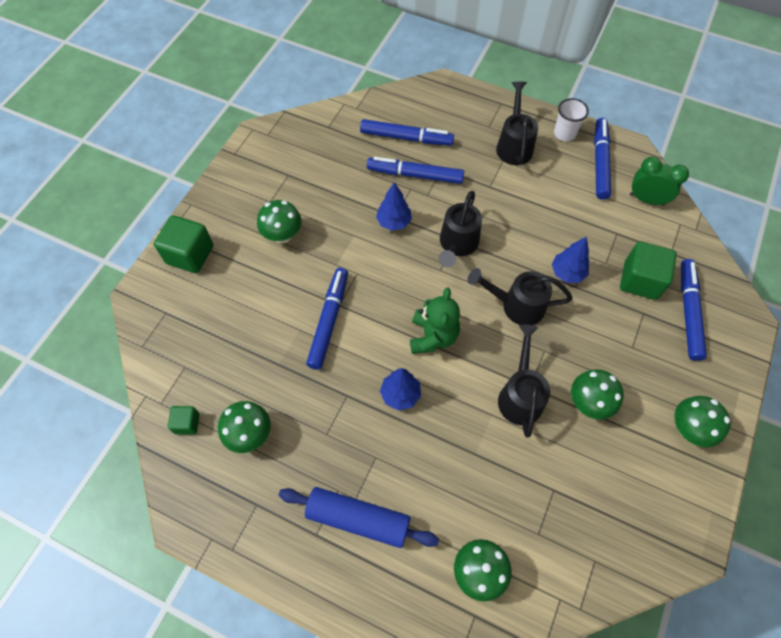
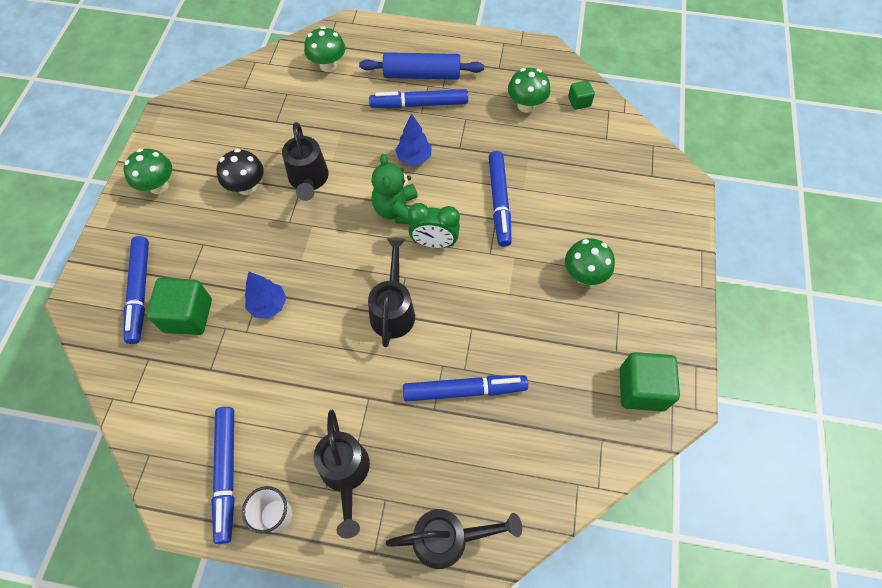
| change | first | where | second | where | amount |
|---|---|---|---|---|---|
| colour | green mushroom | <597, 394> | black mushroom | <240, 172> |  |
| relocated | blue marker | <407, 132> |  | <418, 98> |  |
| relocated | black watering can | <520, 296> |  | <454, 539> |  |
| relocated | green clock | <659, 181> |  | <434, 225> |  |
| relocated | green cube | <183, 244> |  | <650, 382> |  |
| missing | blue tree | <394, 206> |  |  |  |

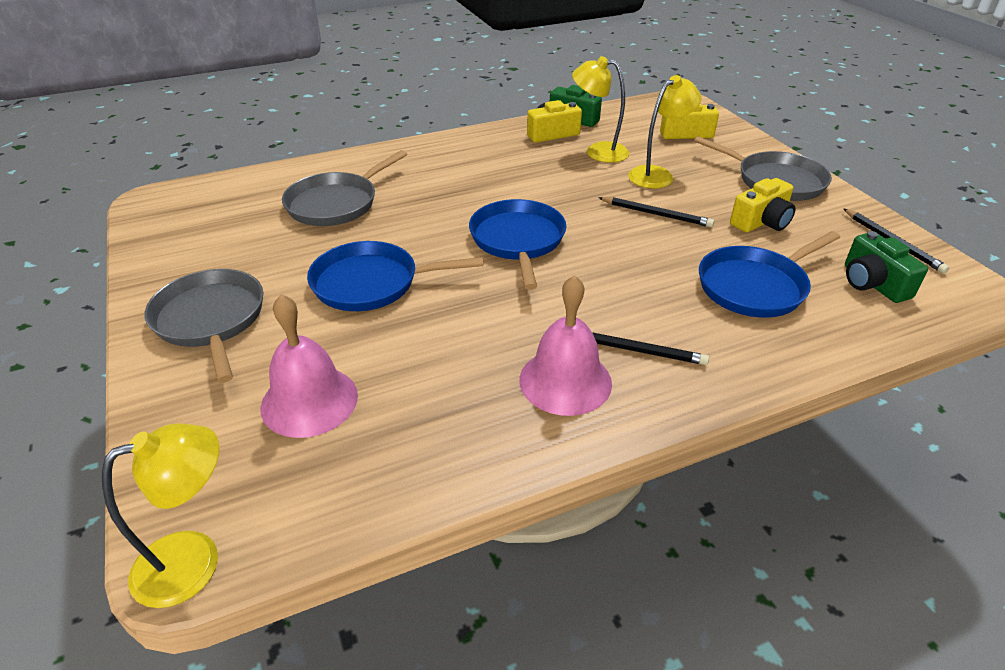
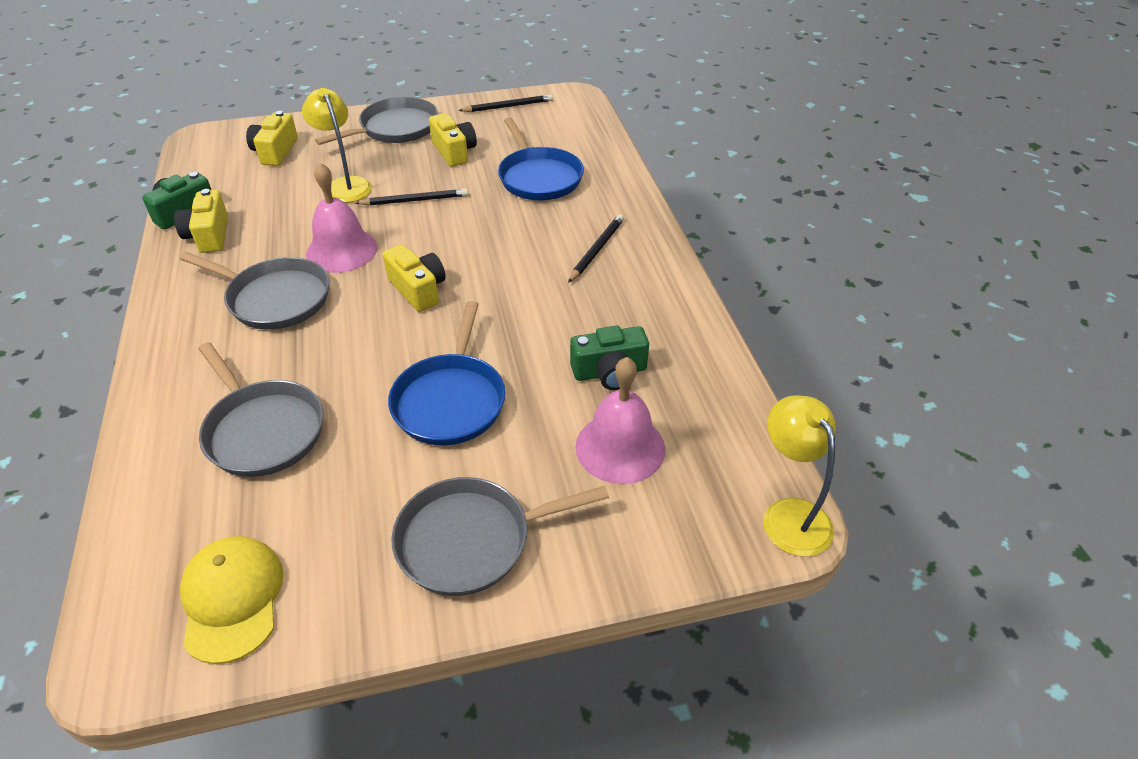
| change | first | where | second | where | amount |
|---|---|---|---|---|---|
| appeared |  |  | grey pan | <254, 291> |  |
| appeared |  |  | yellow cap | <232, 600> |  |
| relocated | pink bell | <565, 345> |  | <342, 218> |  |
| spun | black pencil | <656, 212> |  | <411, 197> | 45 degrees clockwise |
| exchanged | blue pan | <517, 244> | yellow camera | <414, 278> |  |
| relocated | green camera | <886, 267> |  | <609, 358> |  |
| missing | yellow lamp | <600, 109> |  |  |  |

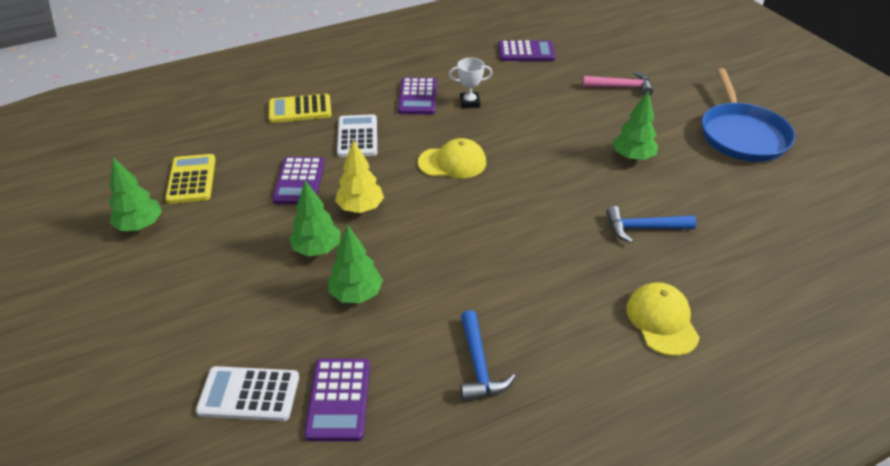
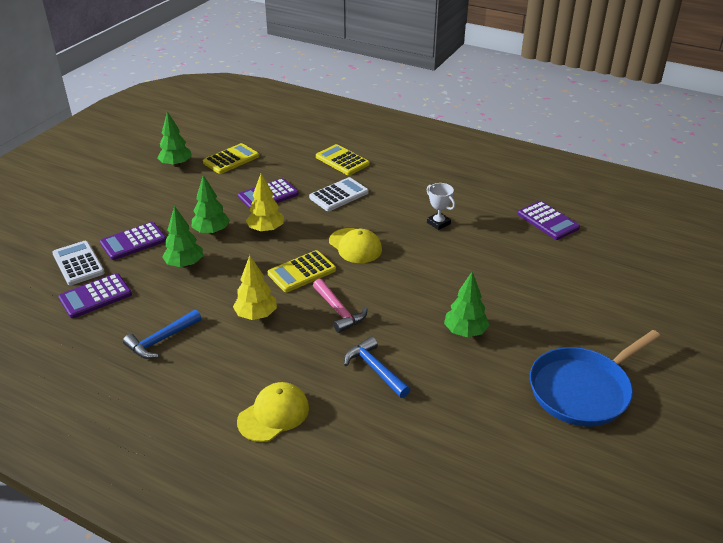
| change | first | where | second | where | amount |
|---|---|---|---|---|---|
| relocated | purple calculator | <417, 96> |  | <133, 241> |  |
| appeared |  |  | yellow tree | <255, 287> |  |
| appeared |  |  | yellow calculator | <302, 271> |  |
| relocated | pink hammer | <618, 83> |  | <340, 306> |  |

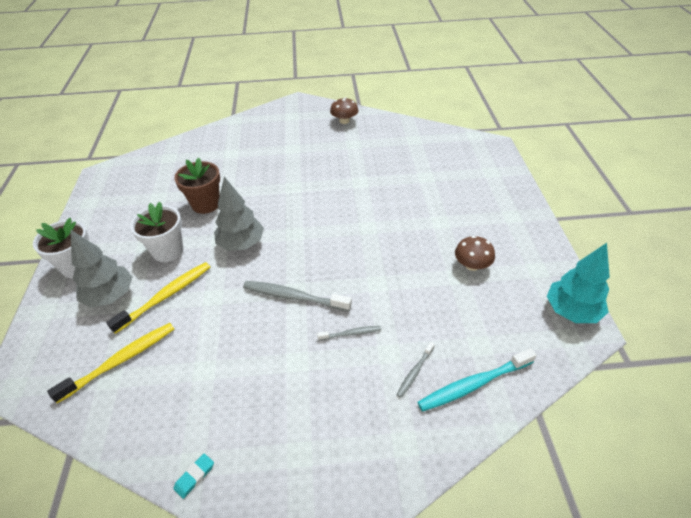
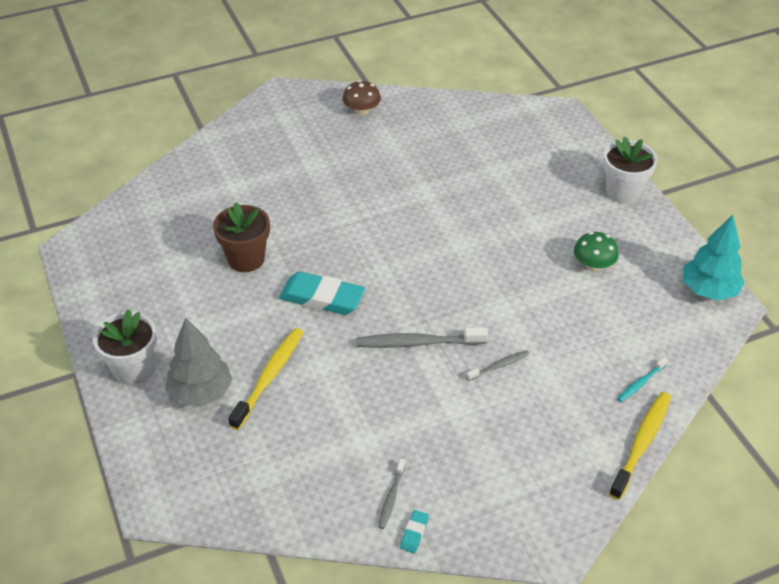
| change | first | where | second | where | amount |
|---|---|---|---|---|---|
| exchanged | grey tree | <239, 214> | turquoise eraser | <322, 293> |  |
| relocated | grey toothbrush | <415, 370> |  | <392, 494> |  |
| colour | brown mushroom | <475, 253> | green mushroom | <596, 251> |  |
| relocated | white flower pot | <156, 232> |  | <630, 170> |  |
| relocated | yellow toothbrush | <110, 363> |  | <640, 446> |  |
| size | turquoise toothbrush | <477, 379> |  | <642, 379> | x0.53 |

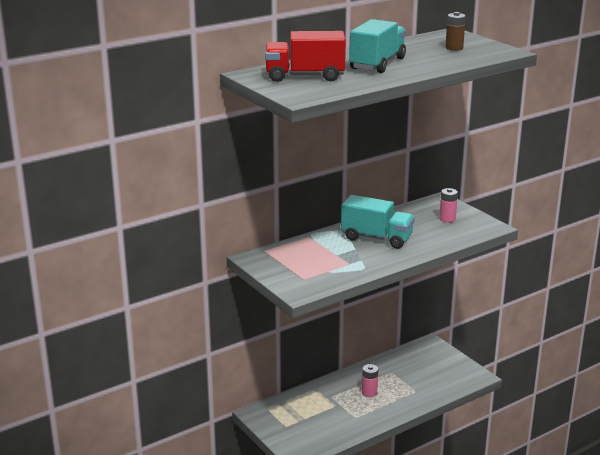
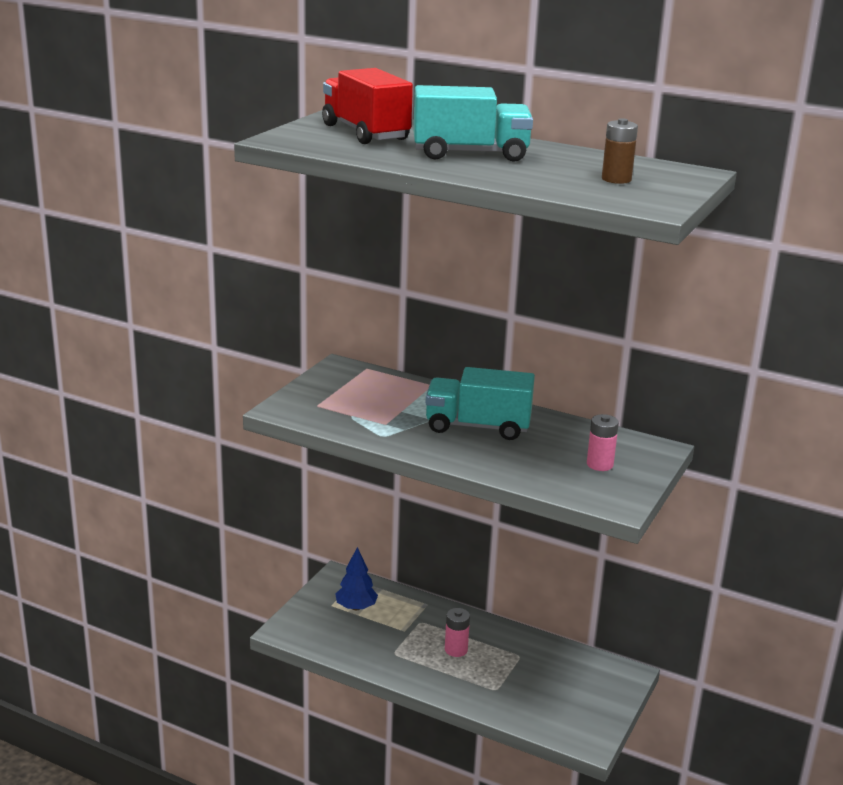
| change | first | where | second | where | amount |
|---|---|---|---|---|---|
| appeared |  |  | blue tree | <357, 579> |  |
| spun | turquoise truck | <378, 222> |  | <480, 403> | 105 degrees clockwise |

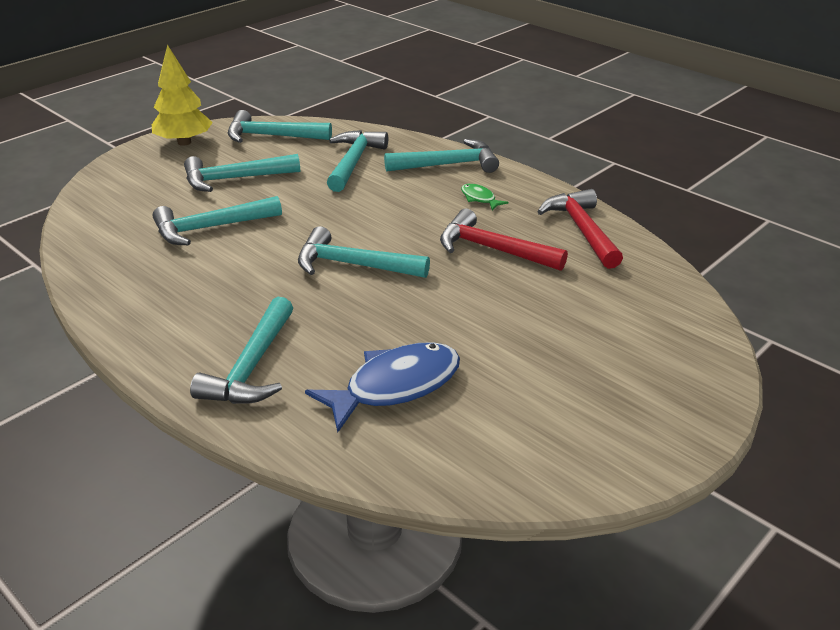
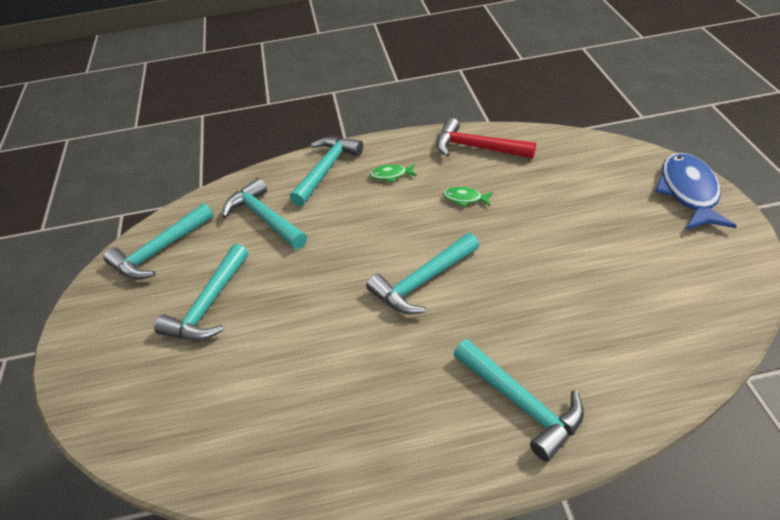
| change | first | where | second | where | amount |
|---|---|---|---|---|---|
| exchanged | red hammer | <504, 240> | green fish | <468, 197> |  |
| relocated | blue fish | <382, 387> |  | <696, 191> |  |
| missing | yellow tree | <182, 95> |  |  |  |
| missing | turquoise hammer | <217, 220> |  |  |  |

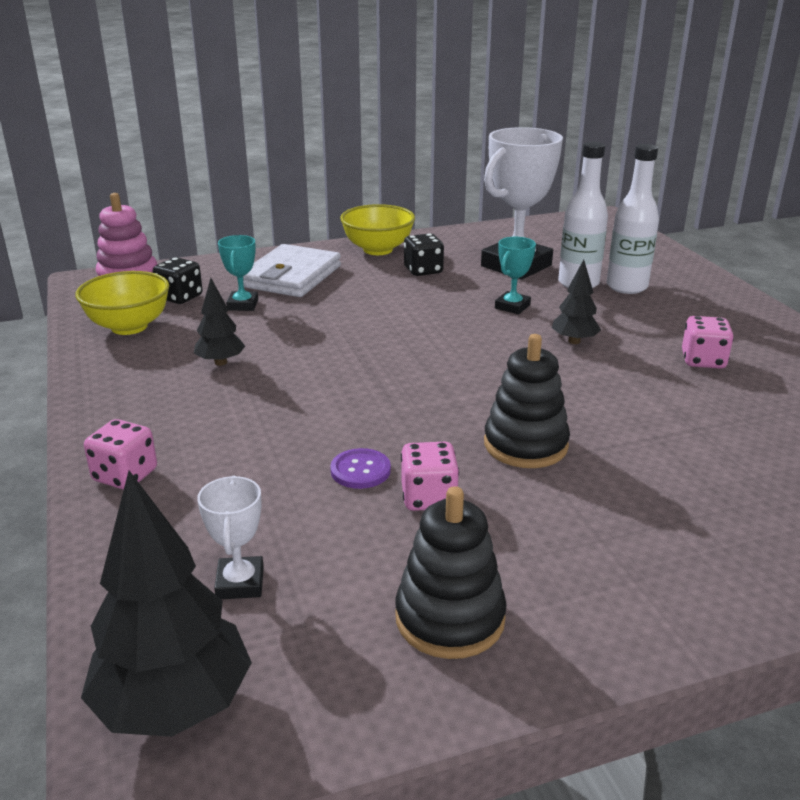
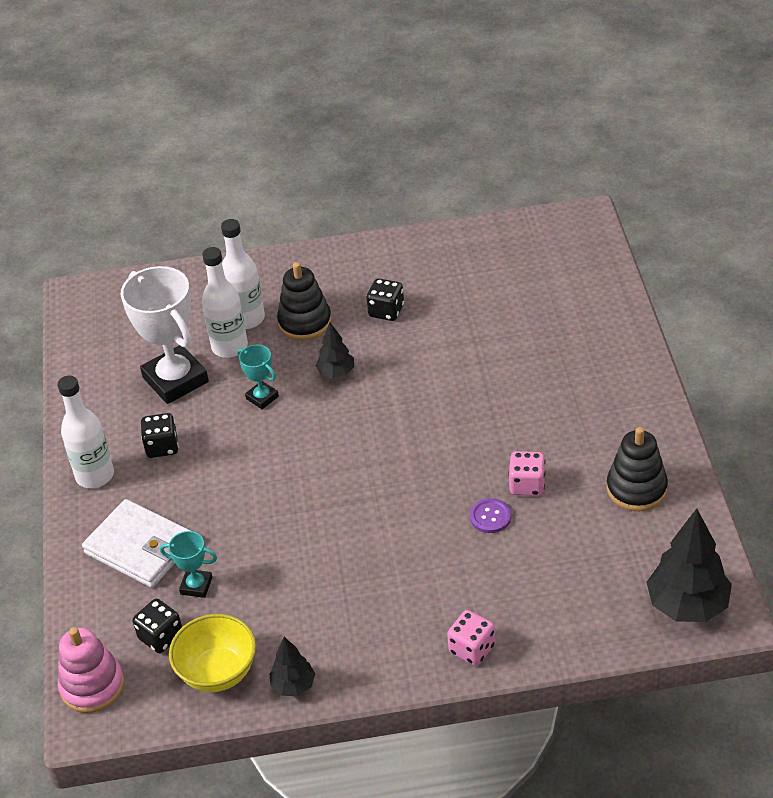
| change | first | where | second | where | amount |
|---|---|---|---|---|---|
| exchanged | yellow bowl | <377, 229> | white bottle | <85, 432> |  |
| relocated | black tree | <219, 322> |  | <292, 666> |  |
| relocated | black stacking toy | <527, 401> |  | <304, 301> |  |
| colour | pink dice | <708, 342> | black dice | <385, 299> |  |
| missing | white trophy | <230, 537> |  |  |  |

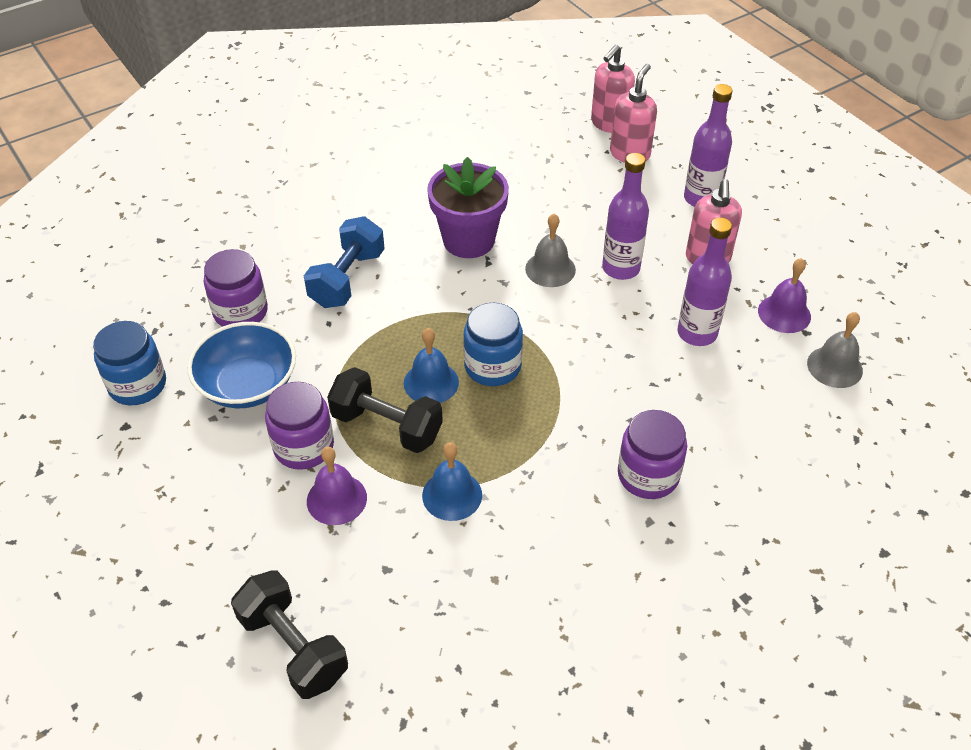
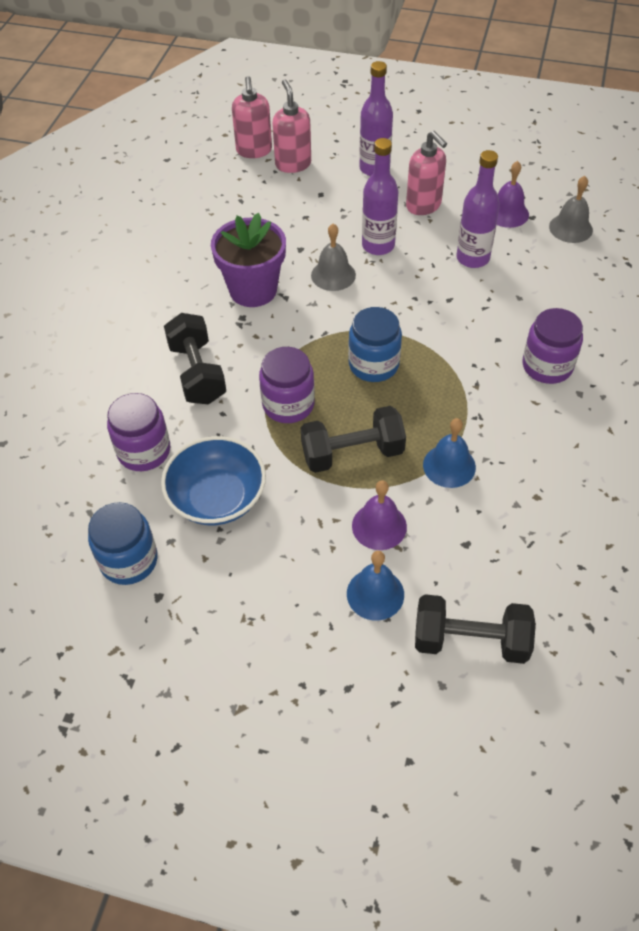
| change | first | where | second | where | amount |
|---|---|---|---|---|---|
| colour | blue dumbbell | <344, 262> | black dumbbell | <195, 359> |  |
| relocated | purple jar | <299, 426> |  | <287, 385> |  |
| relocated | blue bell | <431, 365> |  | <375, 586> |  |

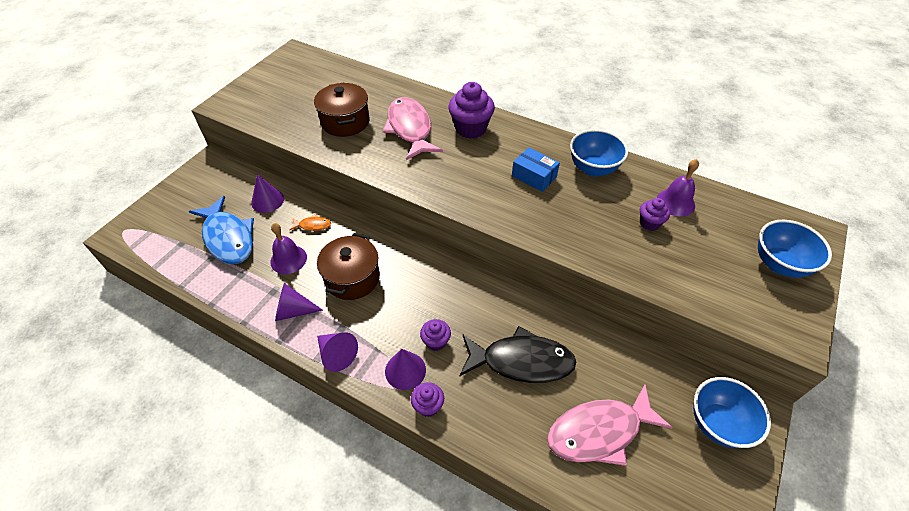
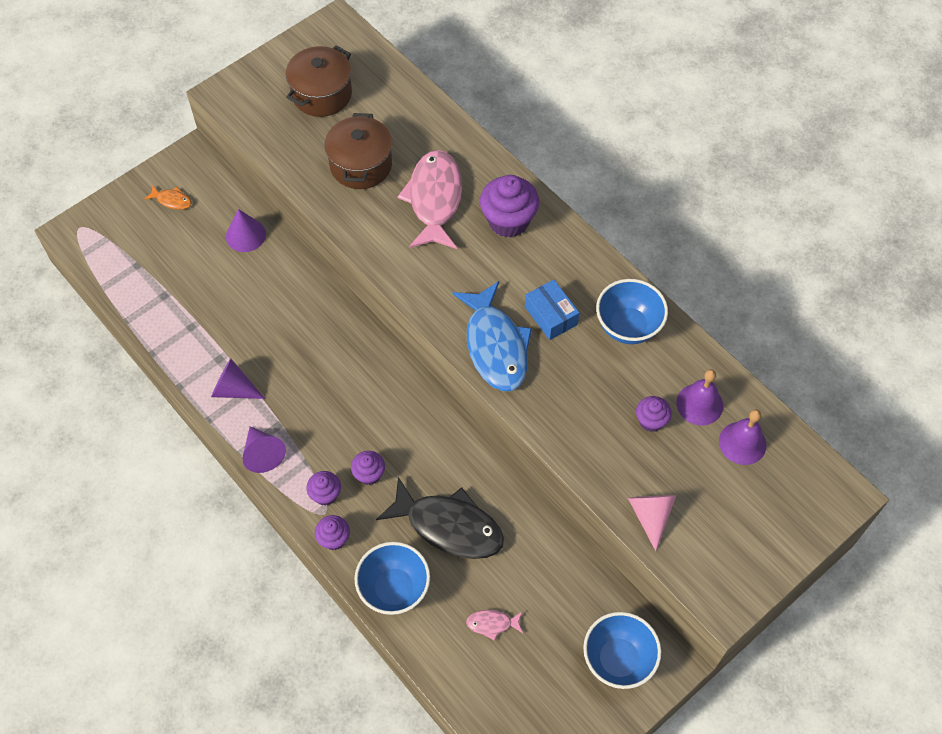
| change | first | where | second | where | amount |
|---|---|---|---|---|---|
| relocated | orange fish | <310, 222> |  | <168, 197> |  |
| relocated | brown pot | <348, 266> |  | <319, 81> |  |
| exchanged | purple cone | <405, 369> | purple cupcake | <324, 488> |  |
| relocated | blue bowl | <795, 249> |  | <392, 578> |  |
| relocated | blue fish | <221, 230> |  | <492, 336> |  |
| size | pink fish | <610, 425> |  | <494, 625> | x0.43 |
| appeared |  |  | pink cone | <652, 523> |  |
| relocated | purple bell | <288, 248> |  | <742, 437> |  |

